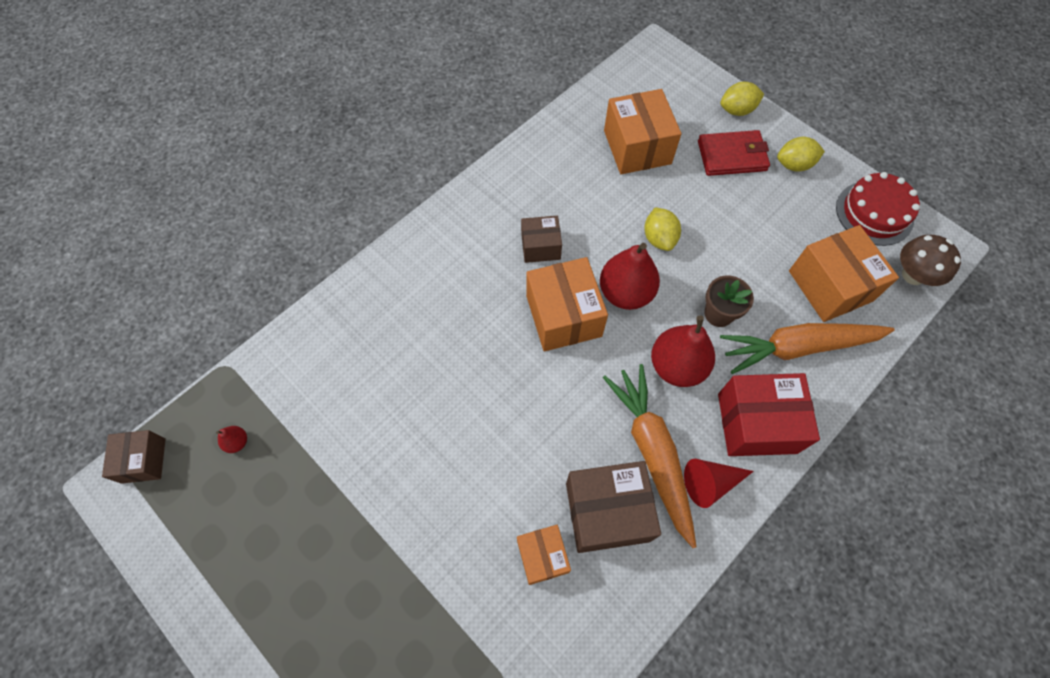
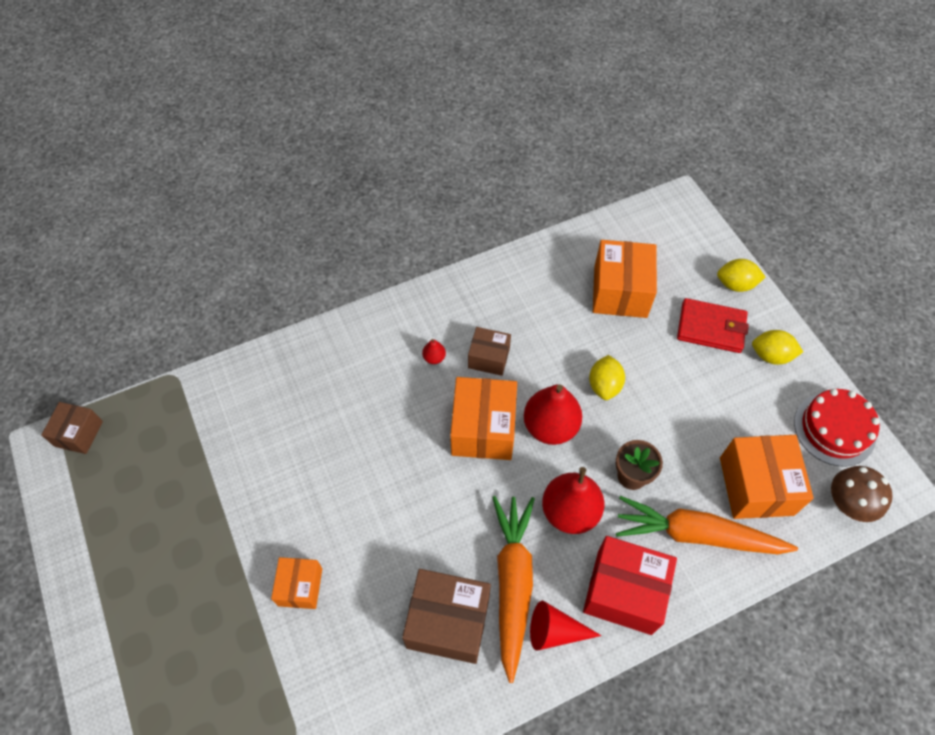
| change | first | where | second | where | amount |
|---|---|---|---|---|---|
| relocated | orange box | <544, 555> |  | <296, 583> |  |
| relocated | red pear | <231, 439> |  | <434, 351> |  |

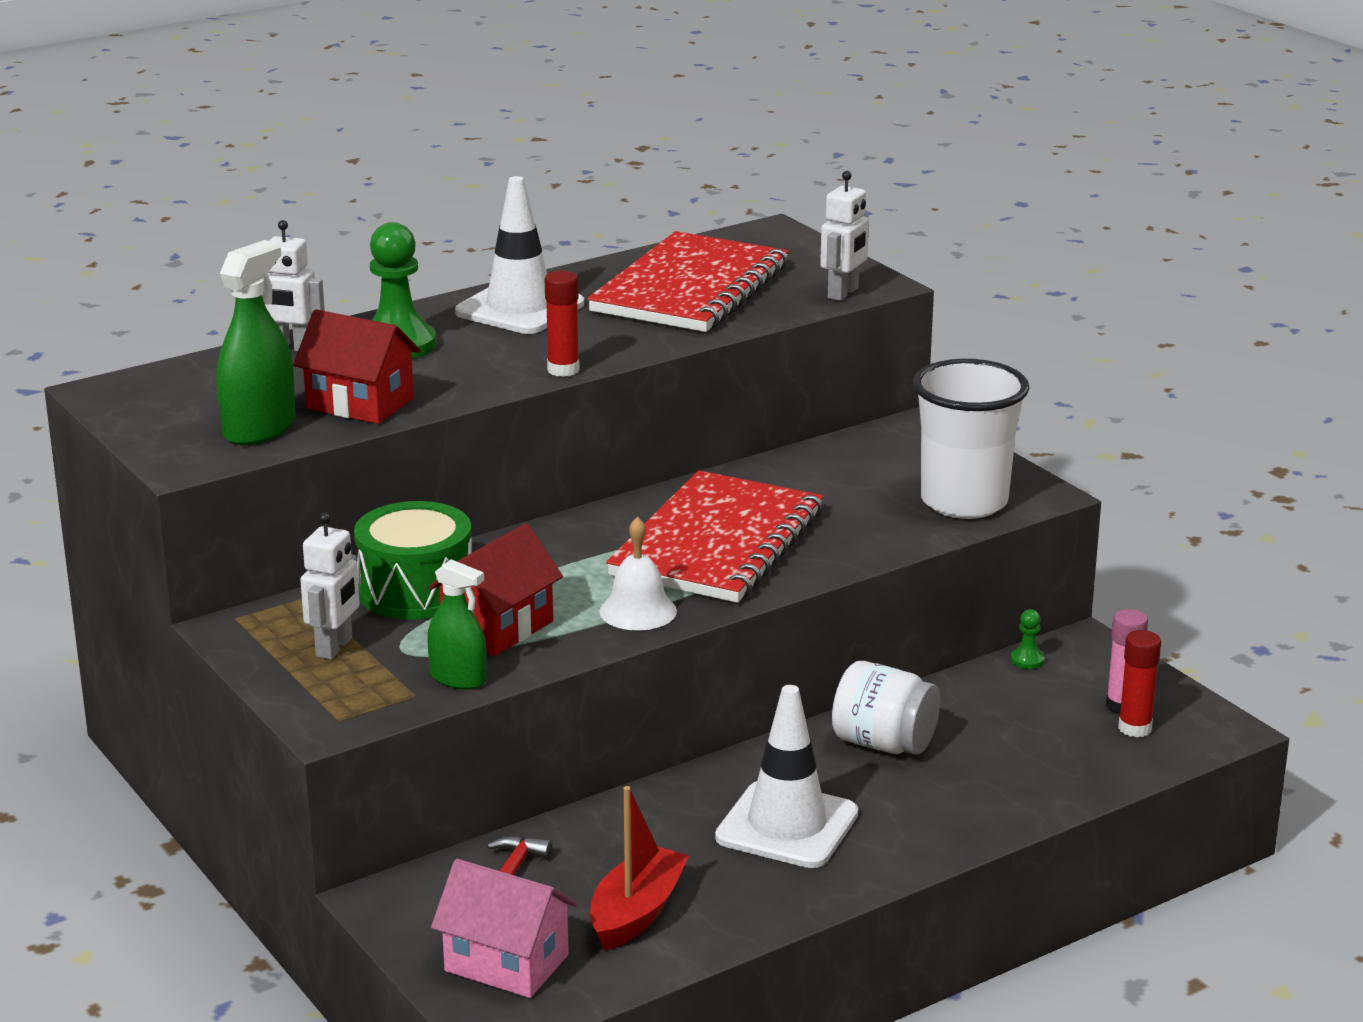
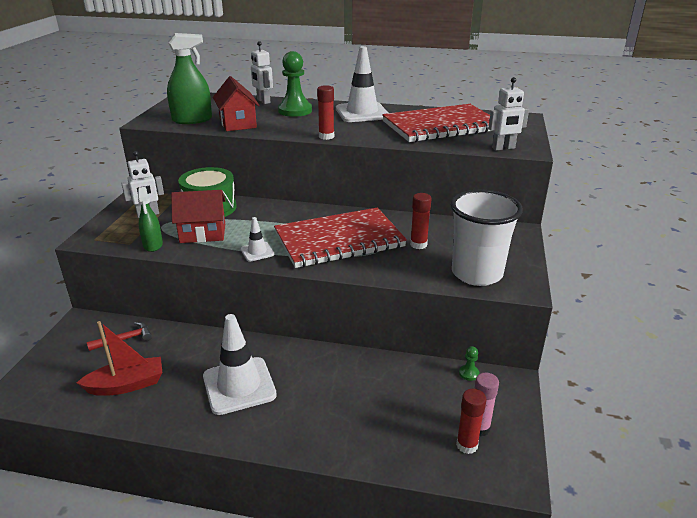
| change | first | where | second | where | amount |
|---|---|---|---|---|---|
| exchanged | white bell | <638, 574> | white traffic cone | <257, 239> |  |
| appeared |  |  | red glue stick | <421, 221> |  |
| missing | pink house | <504, 928> |  |  |  |
| missing | white jar | <886, 708> |  |  |  |

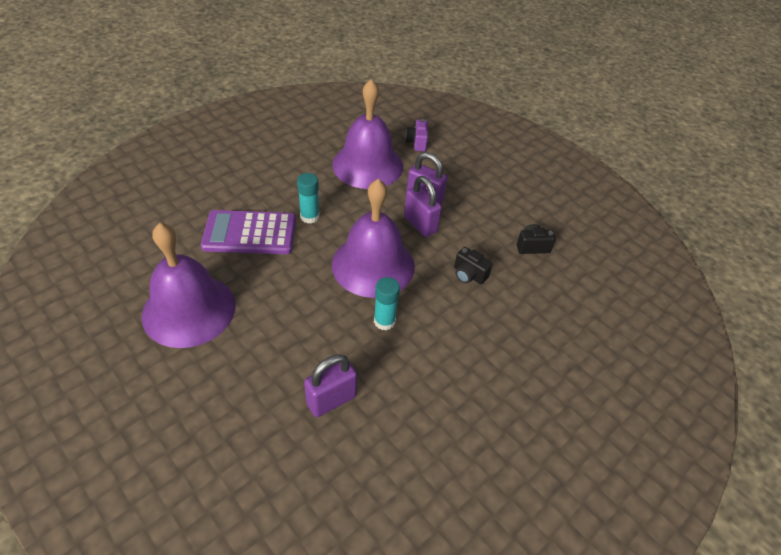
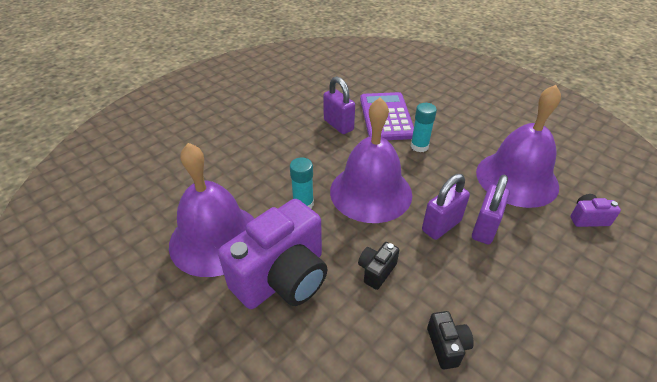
| change | first | where | second | where | amount |
|---|---|---|---|---|---|
| relocated | purple bell | <189, 285> |  | <212, 210> |  |
| appeared |  |  | purple camera | <273, 254> |  |
| relocated | purple padlock | <330, 385> |  | <339, 105> |  |

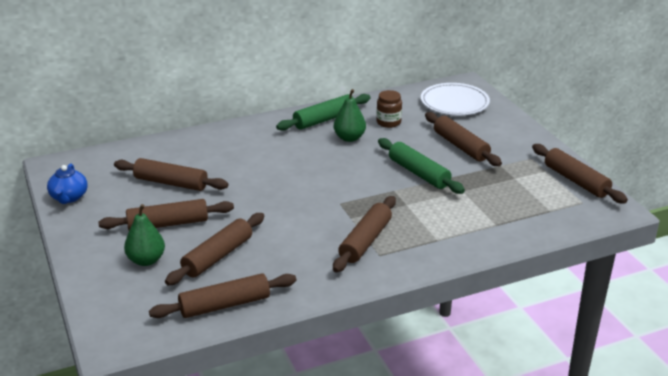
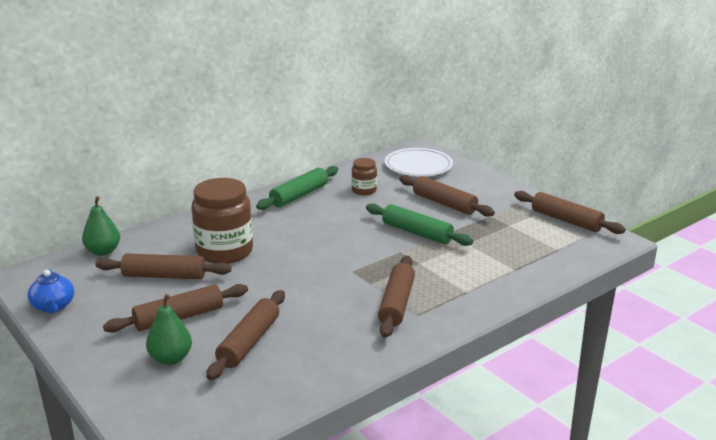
| change | first | where | second | where | amount |
|---|---|---|---|---|---|
| relocated | green pear | <350, 115> |  | <101, 226> |  |
| appeared |  |  | brown jar | <222, 221> |  |
| missing | brown rolling pin | <222, 295> |  |  |  |

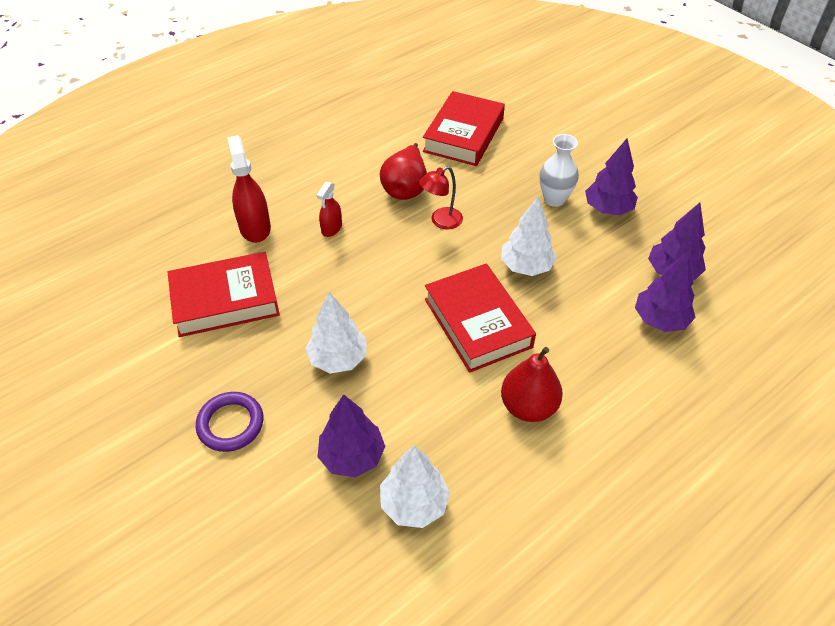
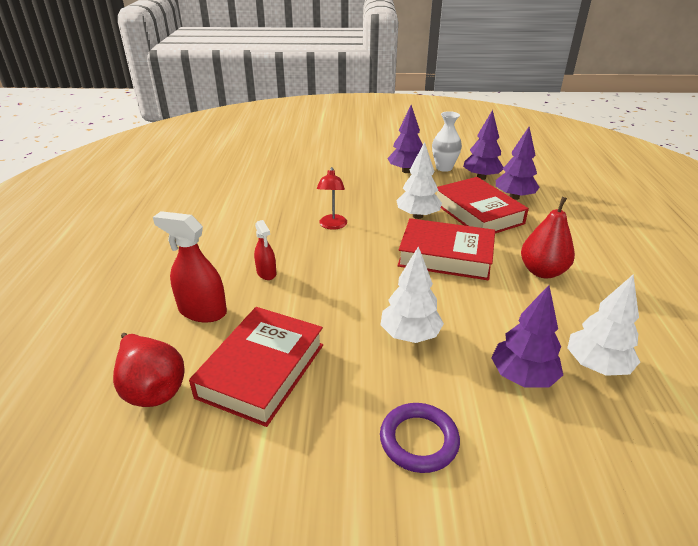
| change | first | where | second | where | amount |
|---|---|---|---|---|---|
| relocated | red pear | <403, 171> |  | <149, 370> |  |
| relocated | white vase | <559, 170> |  | <447, 141> |  |
| relocated | red book | <464, 128> |  | <483, 205> |  |

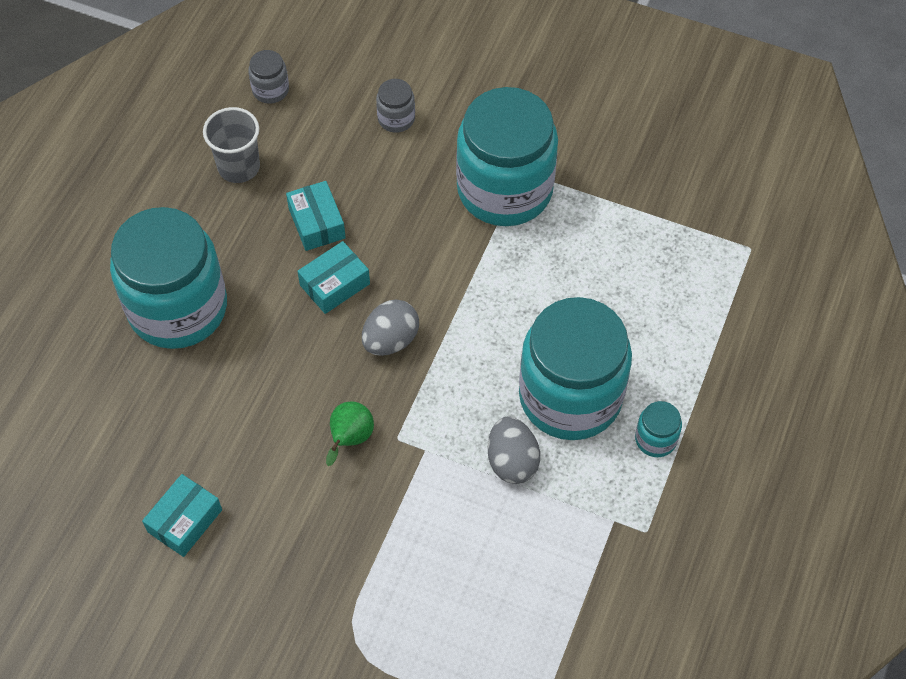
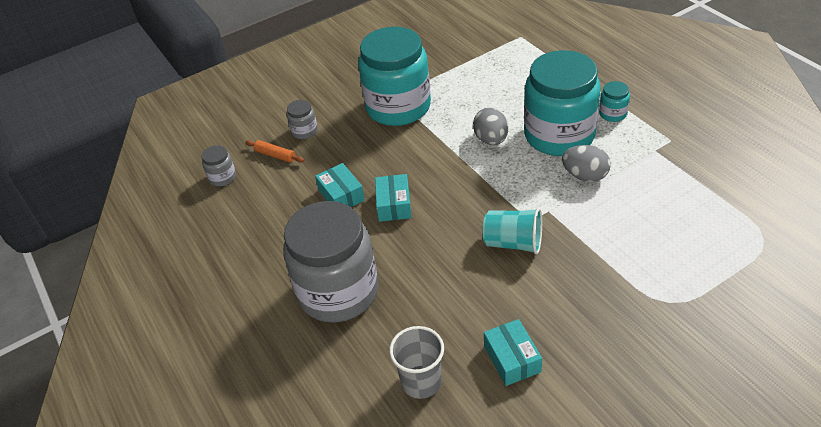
| change | first | where | second | where | amount |
|---|---|---|---|---|---|
| appeared |  |  | orange rolling pin | <275, 151> |  |
| colour | turquoise jar | <168, 278> | grey jar | <330, 261> |  |
| spun | turquoise box | <316, 216> |  | <340, 185> | 45 degrees clockwise |
| relocated | grey cup | <231, 145> |  | <416, 362> |  |
| relocated | grey egg | <390, 328> |  | <490, 126> |  |
| exchanged | green pear | <350, 433> | turquoise cup | <512, 231> |  |

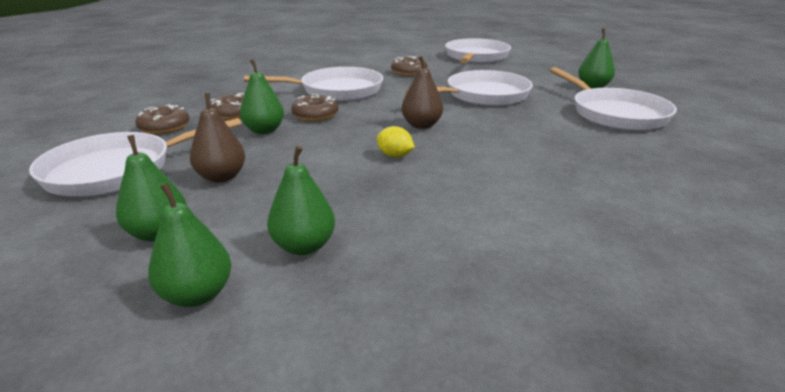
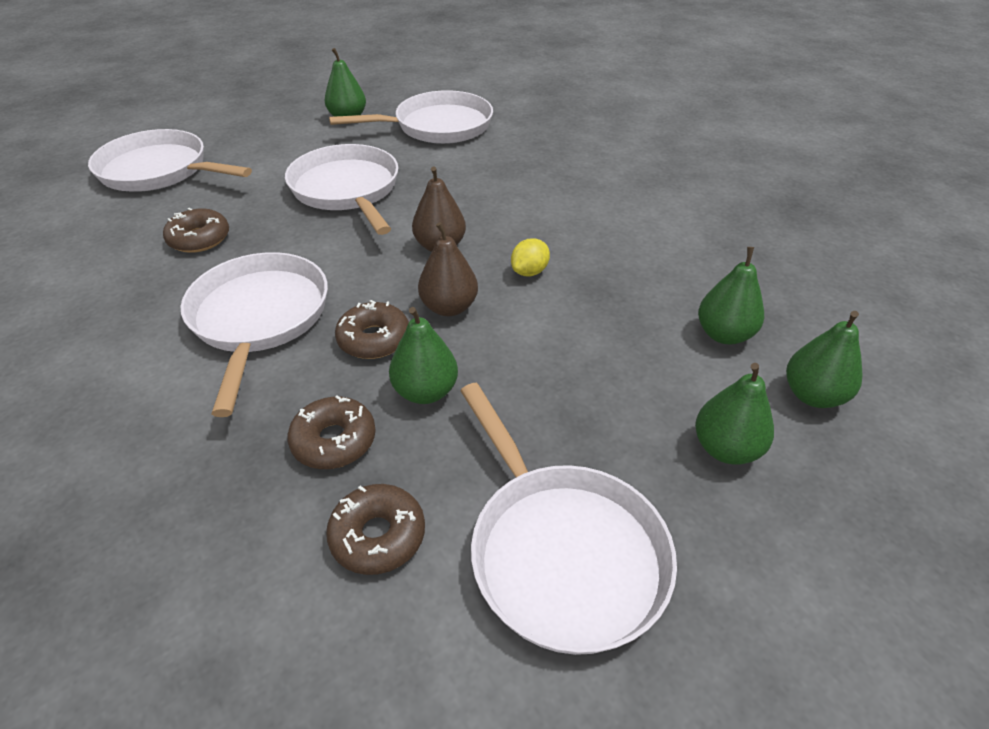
| change | first | where | second | where | amount |
|---|---|---|---|---|---|
| relocated | brown pear | <217, 138> |  | <448, 269> |  |

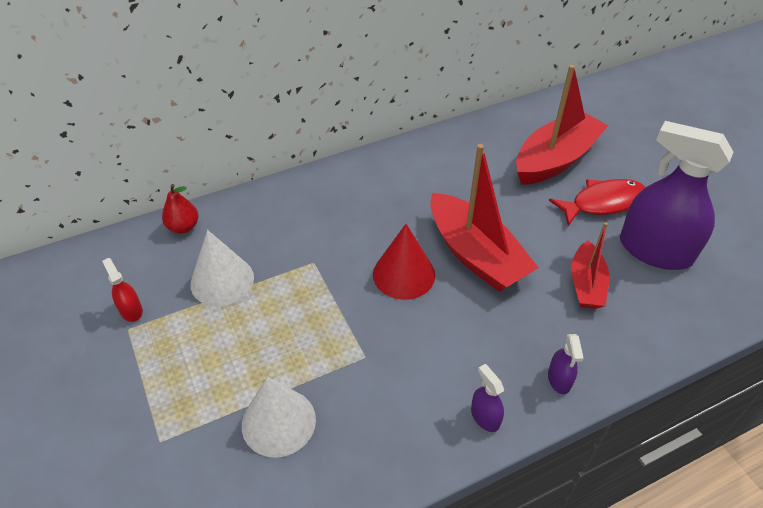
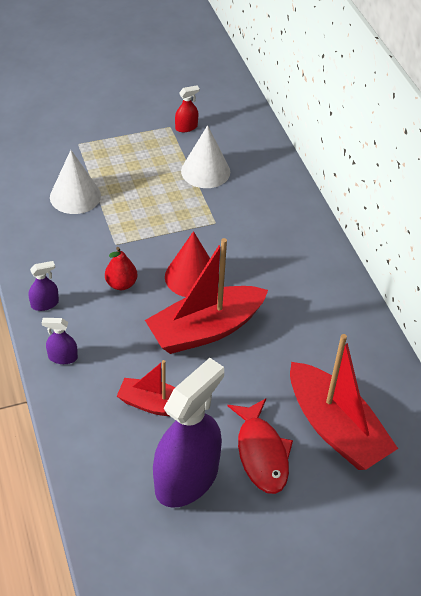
| change | first | where | second | where | amount |
|---|---|---|---|---|---|
| relocated | red pear | <180, 209> |  | <121, 268> |  |

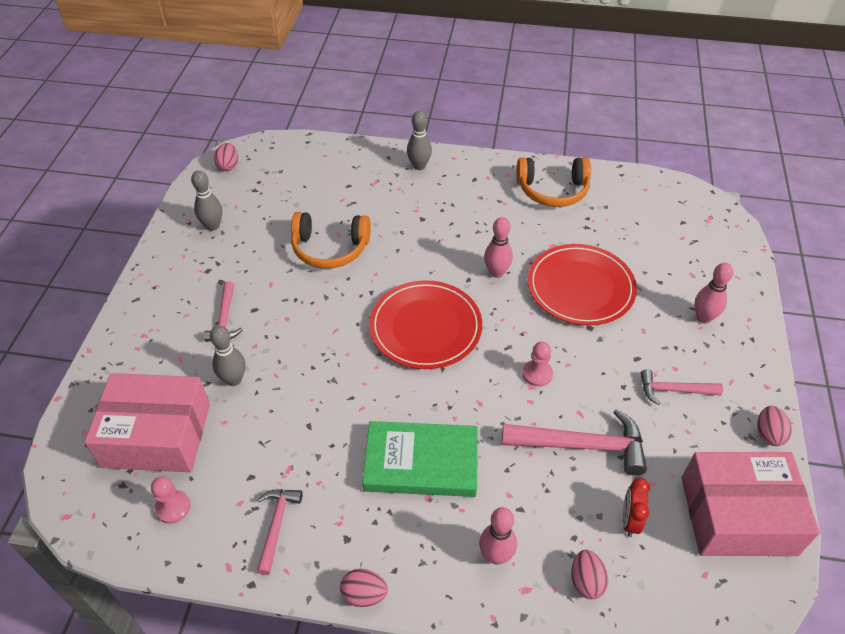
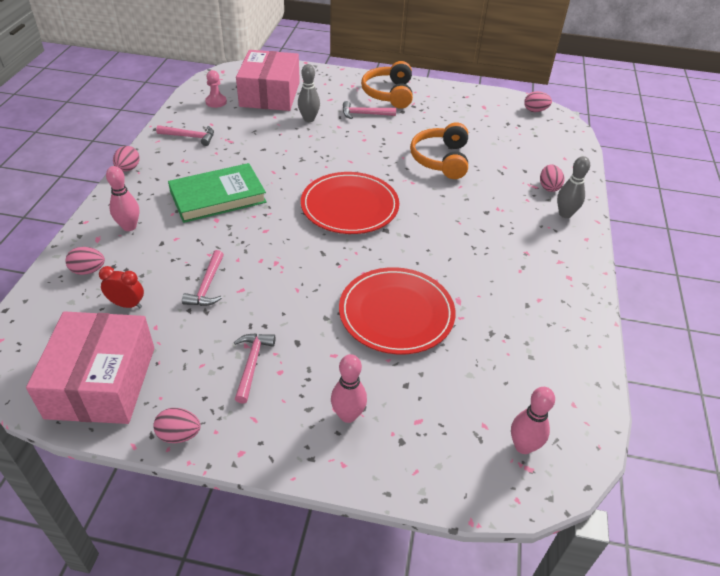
| change | first | where | second | where | amount |
|---|---|---|---|---|---|
| spun | green book | <420, 459> |  | <217, 193> | 60 degrees clockwise |
| size | pink hammer | <574, 442> |  | <203, 278> | x0.59 |
| relocated | orange headphones | <553, 182> |  | <387, 85> |  |
| relocated | pink bowling pin | <498, 247> |  | <533, 420> |  |
| appeared |  |  | pink egg | <552, 178> |  |
| missing | grey bowling pin | <206, 200> |  |  |  |
| missing | pink pawn | <537, 364> |  |  |  |

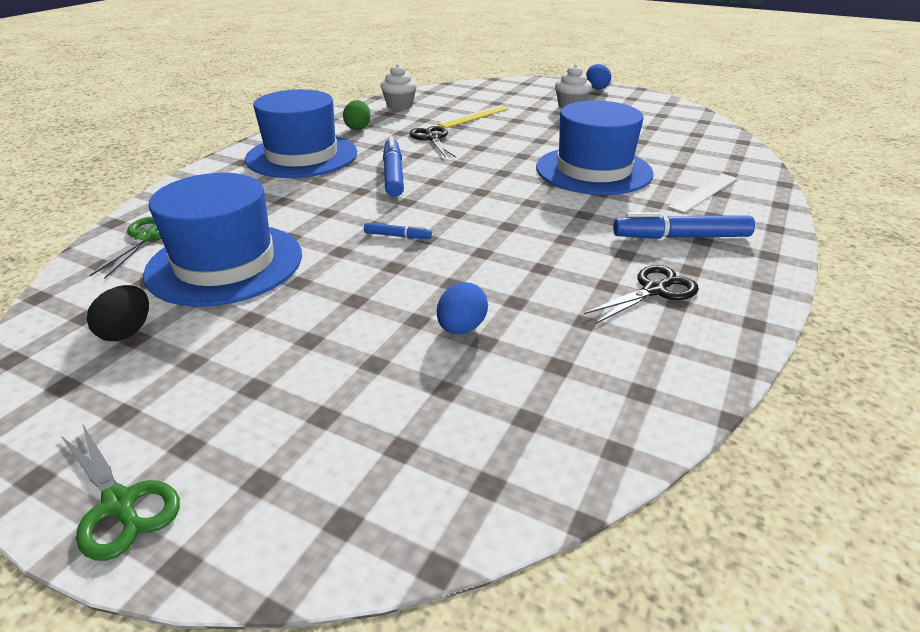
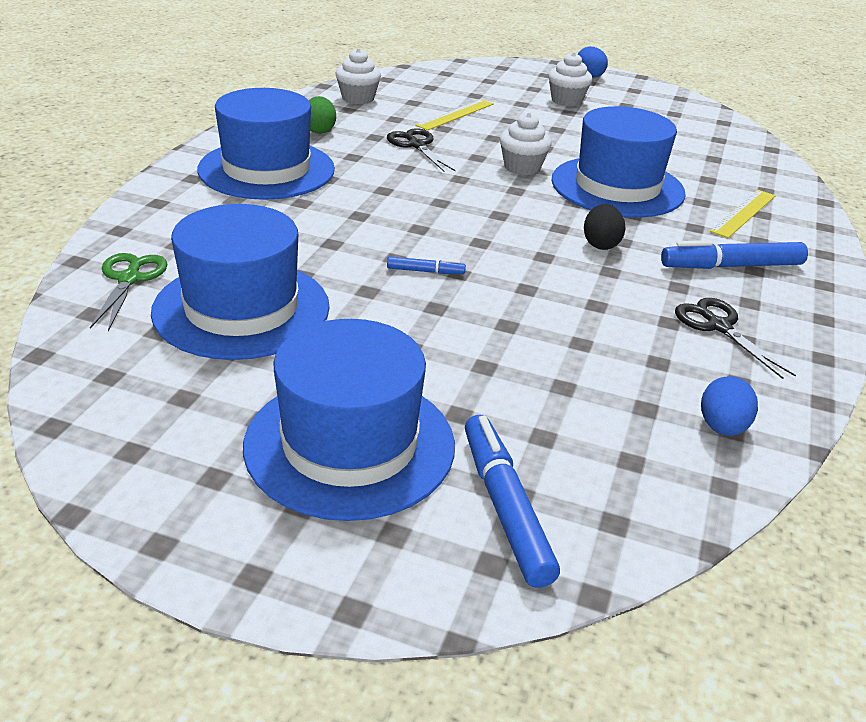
| change | first | where | second | where | amount |
|---|---|---|---|---|---|
| appeared |  |  | blue hat | <349, 420> |  |
| relocated | blue marker | <393, 166> |  | <512, 501> |  |
| appeared |  |  | white cupcake | <526, 143> |  |
| relocated | black egg | <118, 313> |  | <605, 227> |  |
| spun | black scissors | <641, 294> |  | <735, 338> | 75 degrees counterclockwise |
| relocated | blue egg | <462, 308> |  | <729, 406> |  |
| colour | white ruler | <703, 193> | yellow ruler | <743, 214> |  |
| missing | green scissors | <120, 492> |  |  |  |

